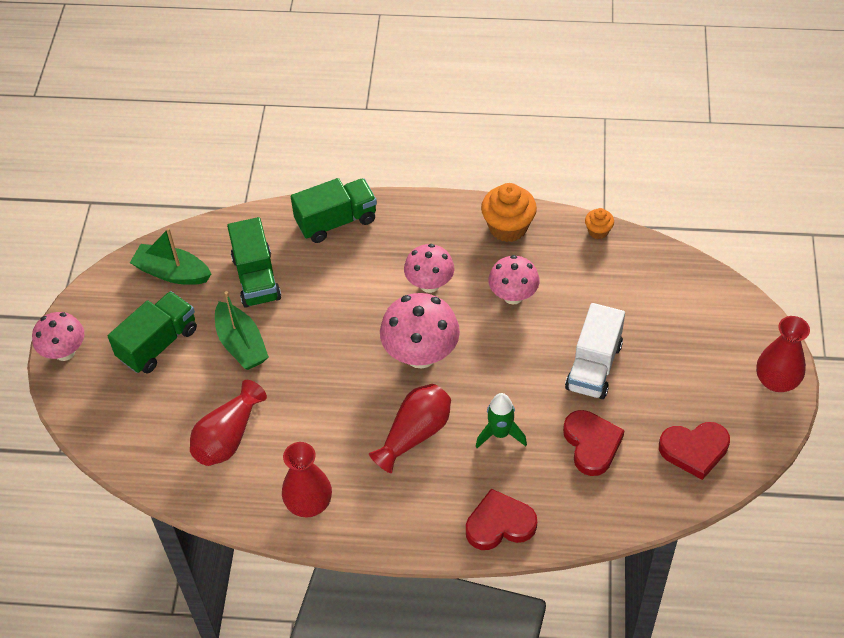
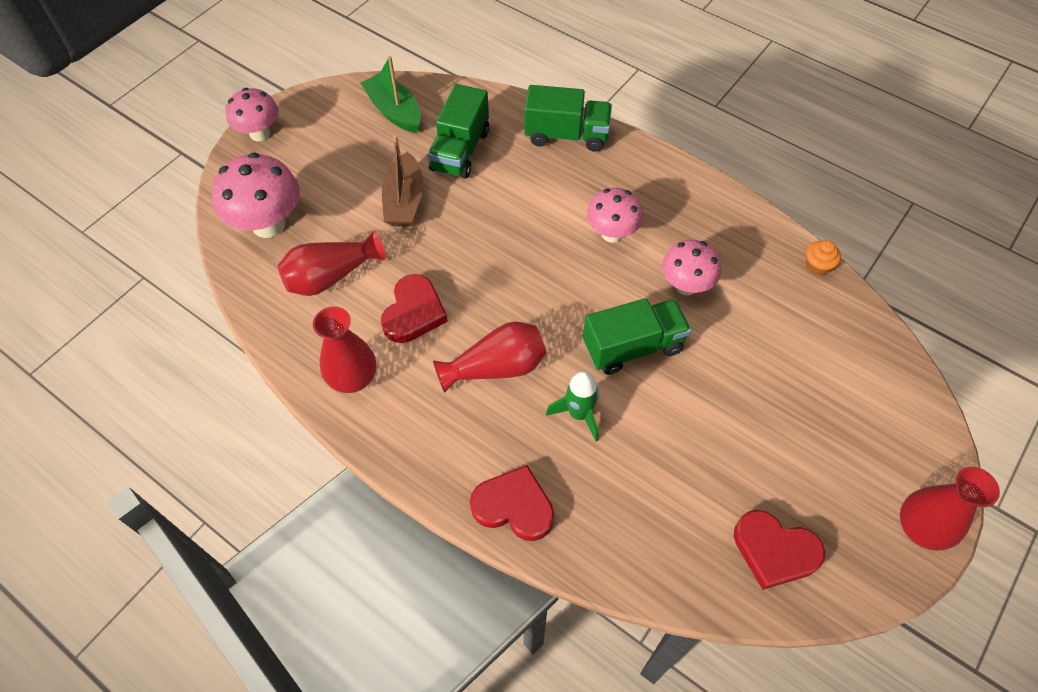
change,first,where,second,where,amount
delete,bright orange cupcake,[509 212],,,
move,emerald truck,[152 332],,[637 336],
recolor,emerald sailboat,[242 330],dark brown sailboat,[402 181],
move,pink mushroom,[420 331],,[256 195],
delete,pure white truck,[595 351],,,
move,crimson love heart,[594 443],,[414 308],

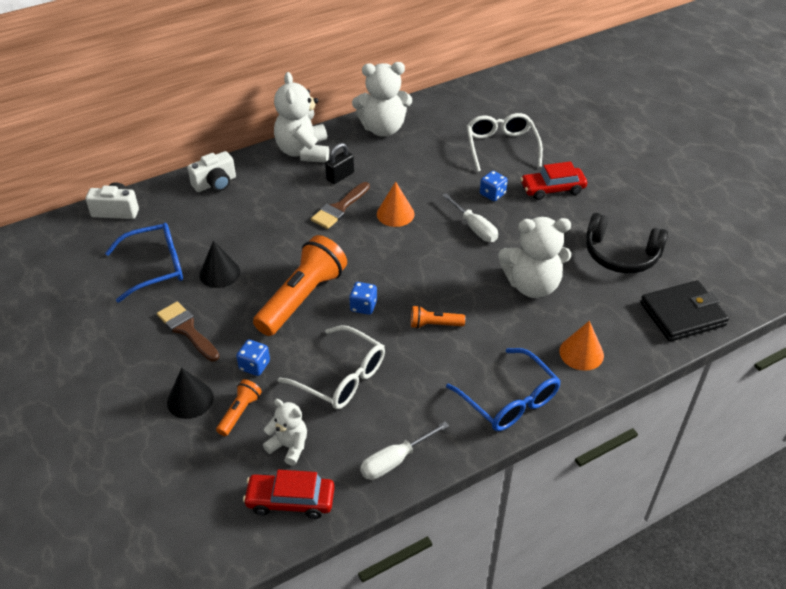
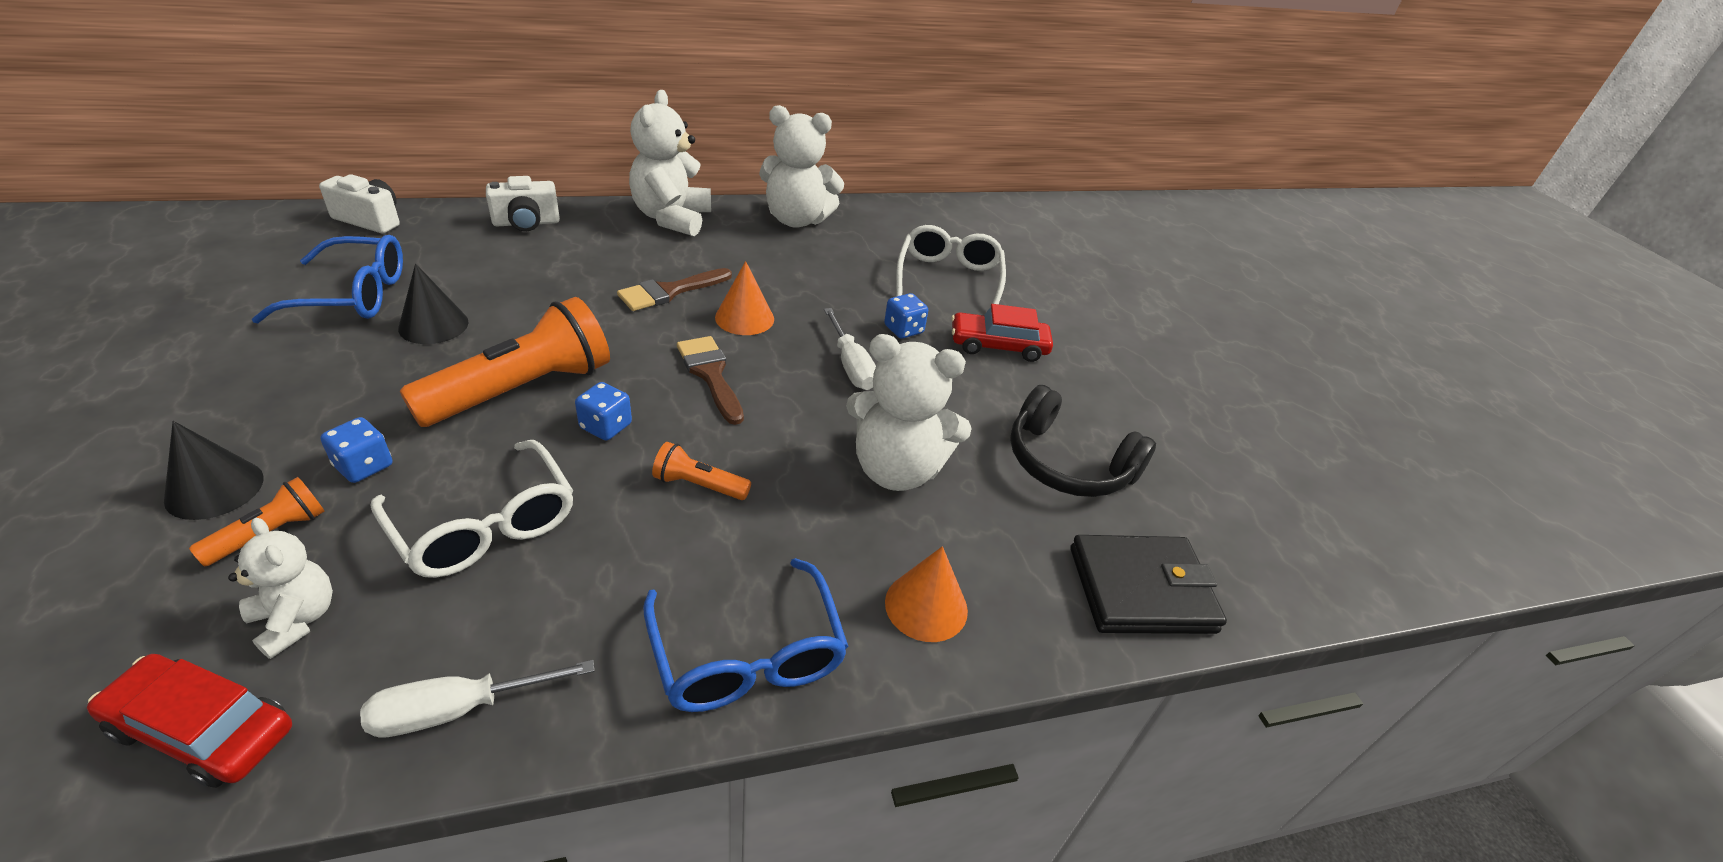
change,first,where,second,where,amount
delete,black small lock,[339 163],,,
move,dark brown paint brush,[188 331],,[710 380],

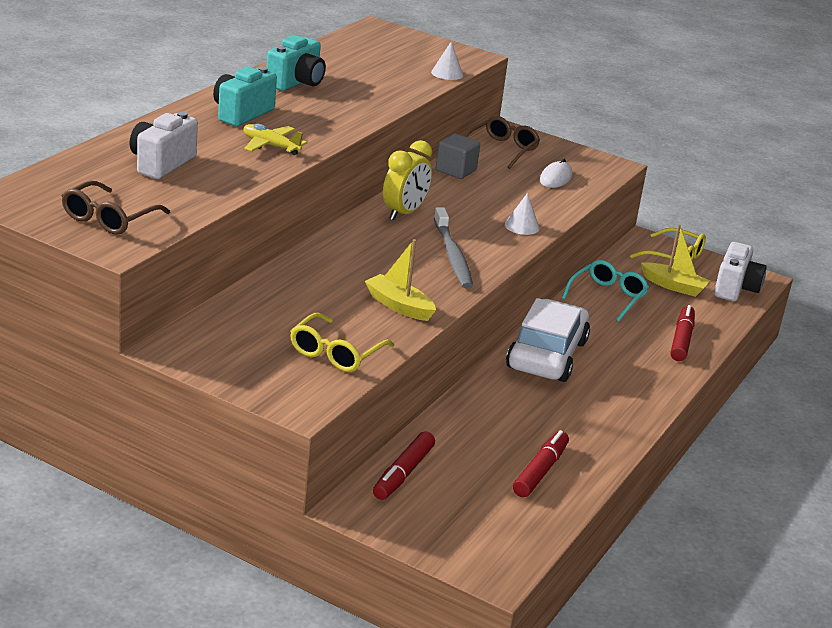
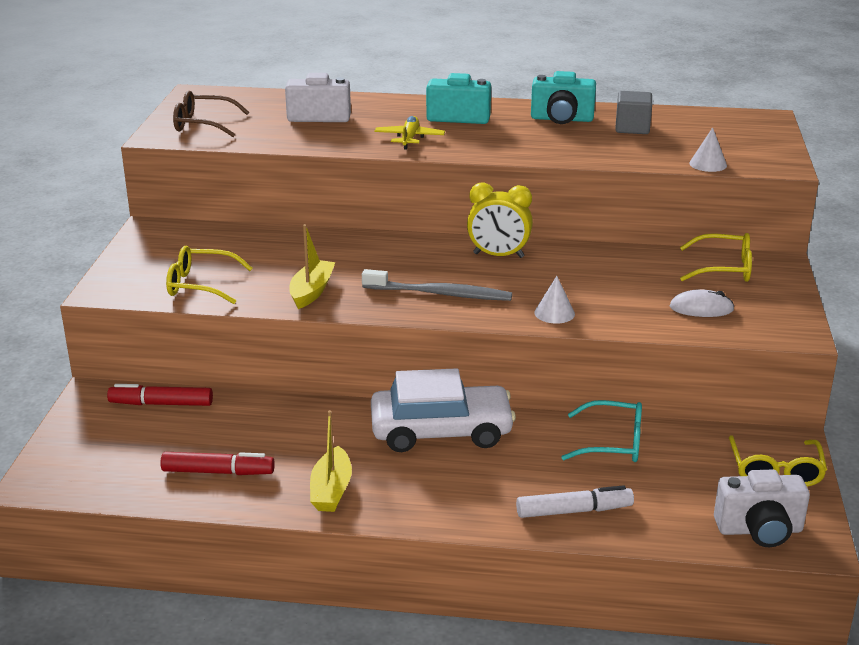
change,first,where,second,where,amount
recolor,dark brown eyeglasses,[502 142],bright yellow eyeglasses,[716 257],
move,grey solid cube,[458 156],,[633 112],
rotate,grey dental brush,[453 248],,[437 285],135 degrees counterclockwise
move,bright yellow sailboat,[675 261],,[331 461],
recolor,crimson felt pen,[683 333],pure white felt pen,[575 501],

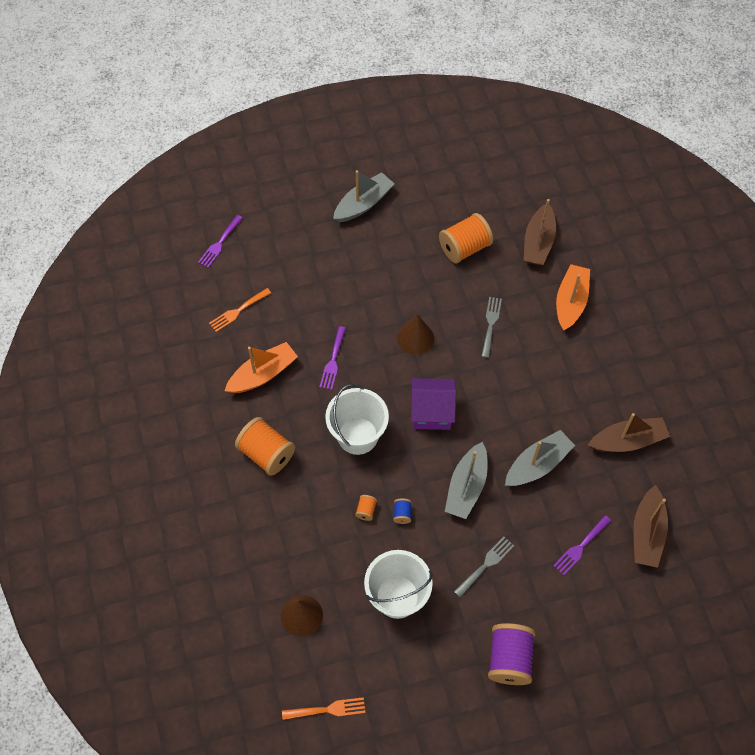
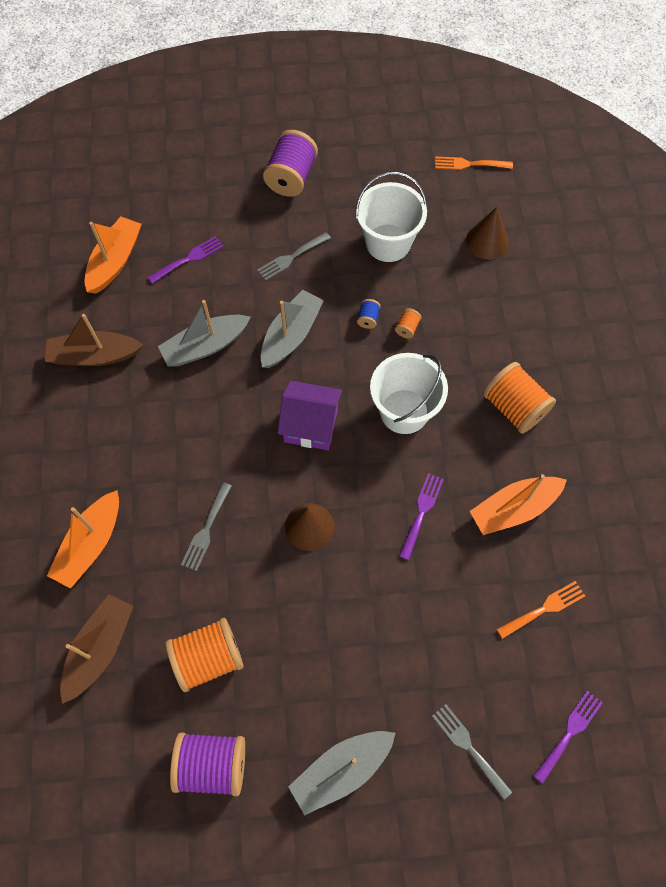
change,first,where,second,where,amount
recolor,dark brown sailboat,[650 526],bright orange sailboat,[113 255],
insert,,,grey table fork,[472 752],
insert,,,purple reel of thread,[207 764],

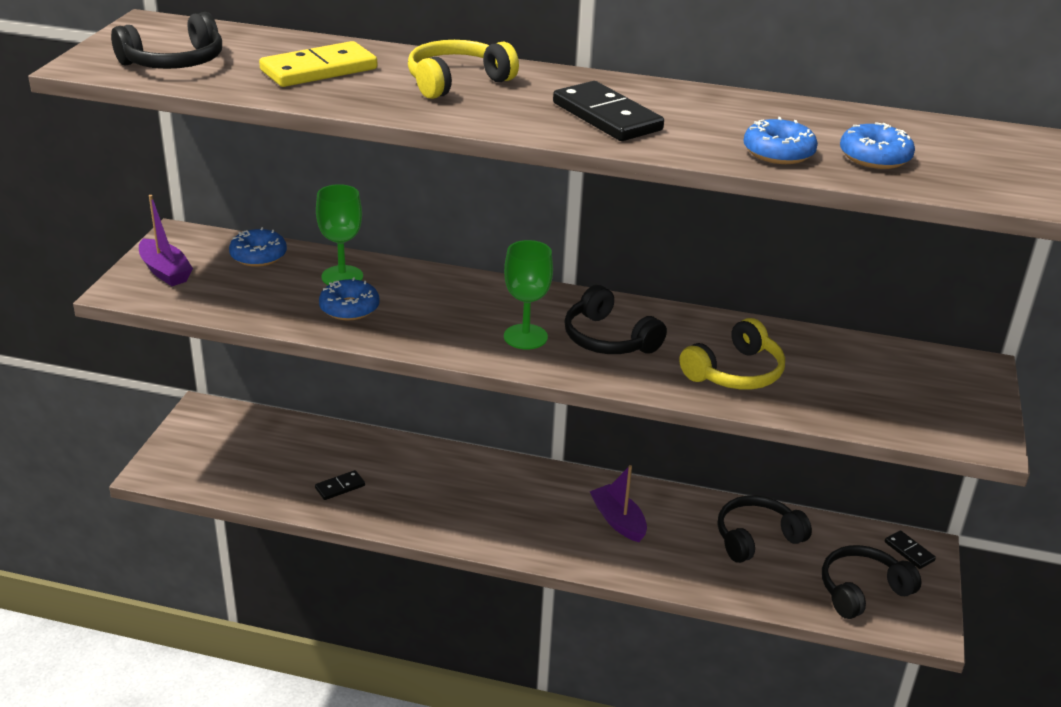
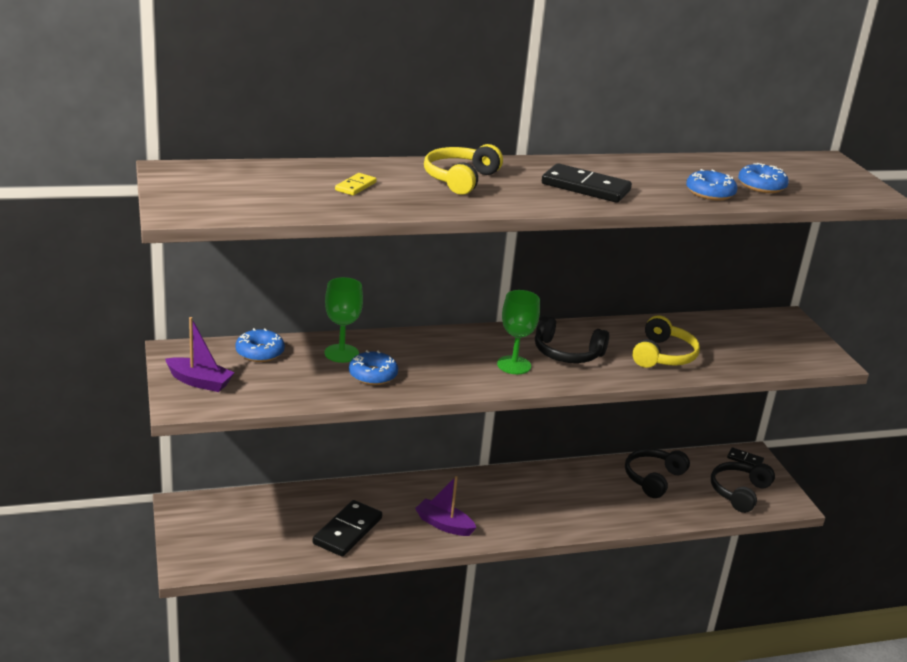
change,first,where,second,where,amount
delete,black headset,[166 40],,,
resize,bright yellow domino piece,[318 64],,[356 184],x0.52
move,purple sailboat,[618 503],,[446 506],
resize,black domino piece,[340 485],,[347 528],x1.93

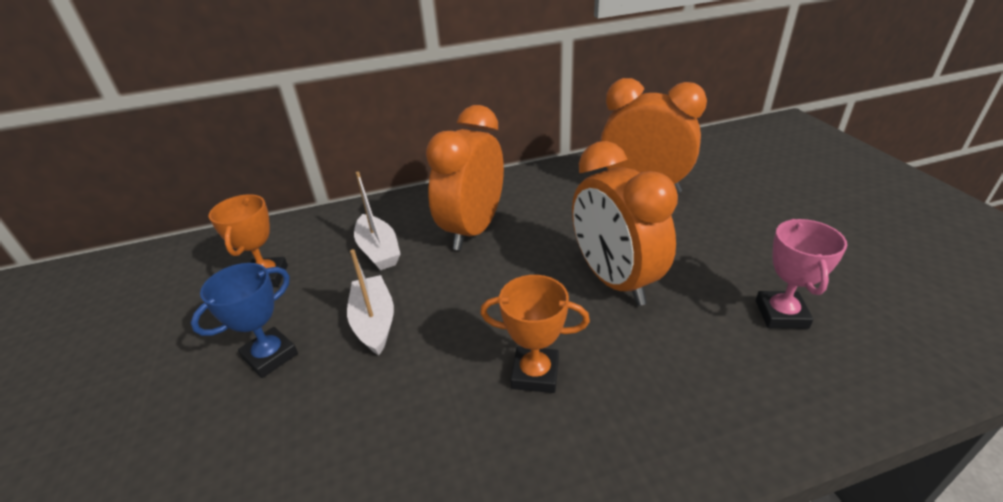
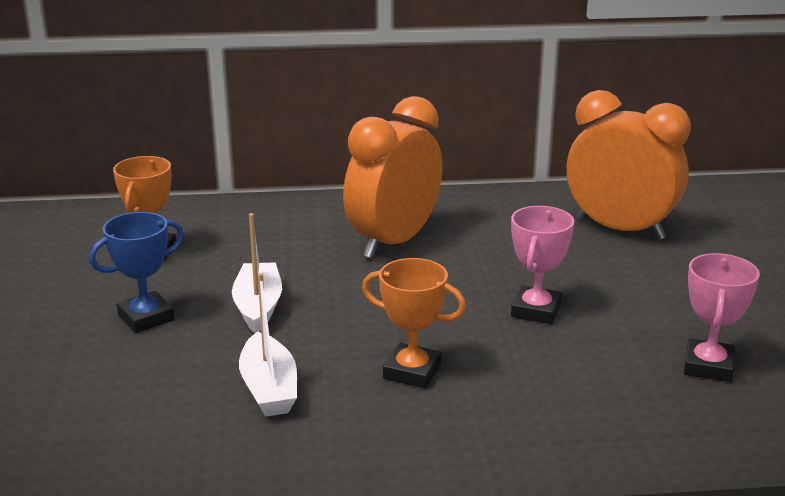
change,first,where,second,where,amount
replace,bright orange clock,[625 223],pink award cup,[542 265],
move,pure white sailboat,[377 221],,[268 345],

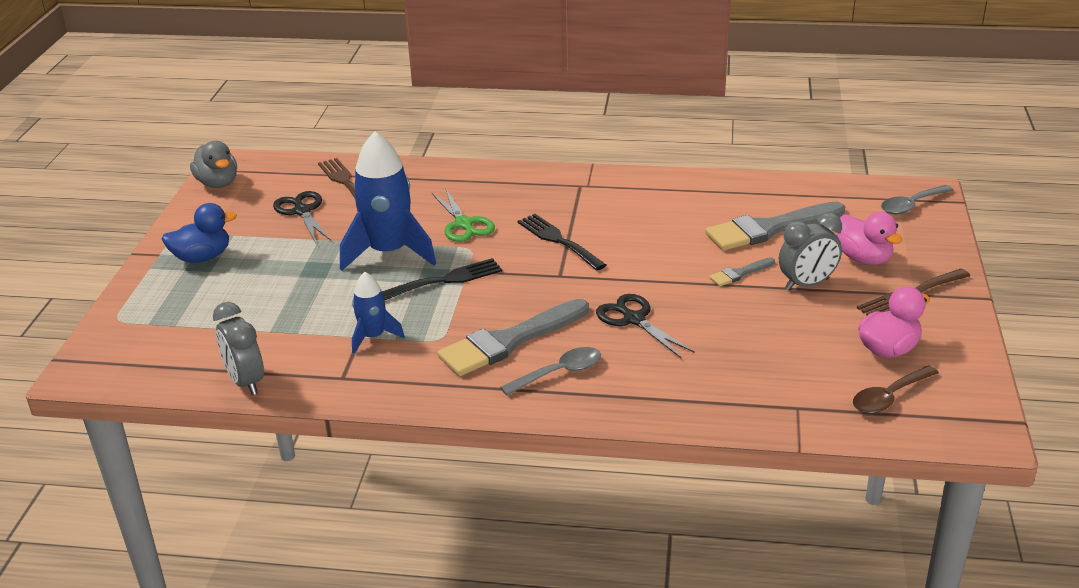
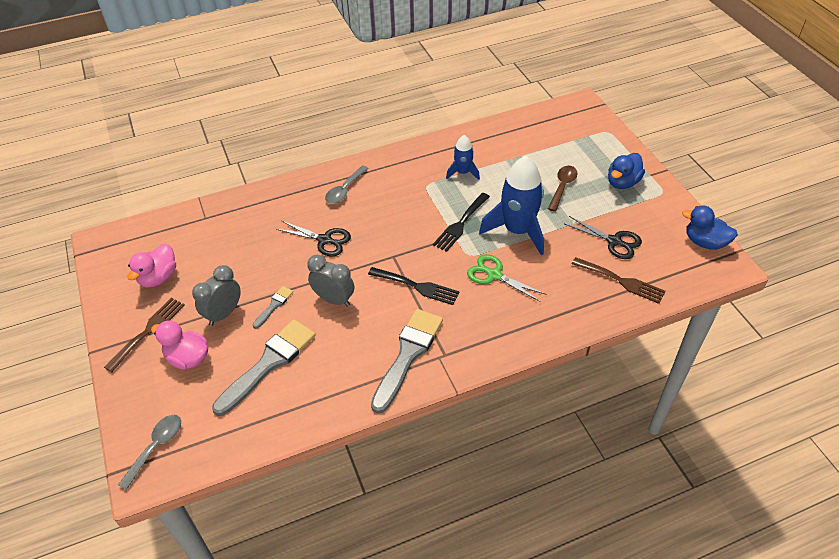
change,first,where,second,where,amount
recolor,grey toy duck,[213 164],blue toy duck,[710 228],
move,grey paint brush,[513 337],,[407 361],
move,grey clock,[238 348],,[330 281],
move,dark brown teaspoon,[896 389],,[562 188],

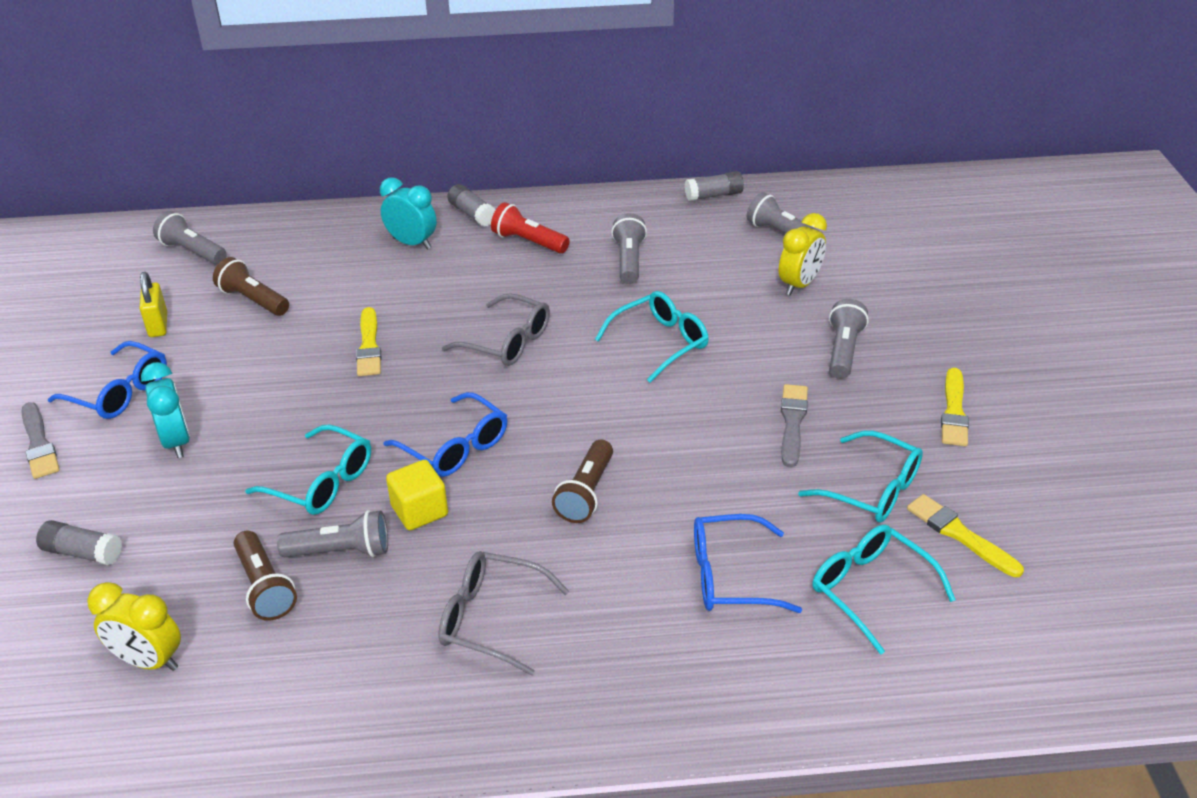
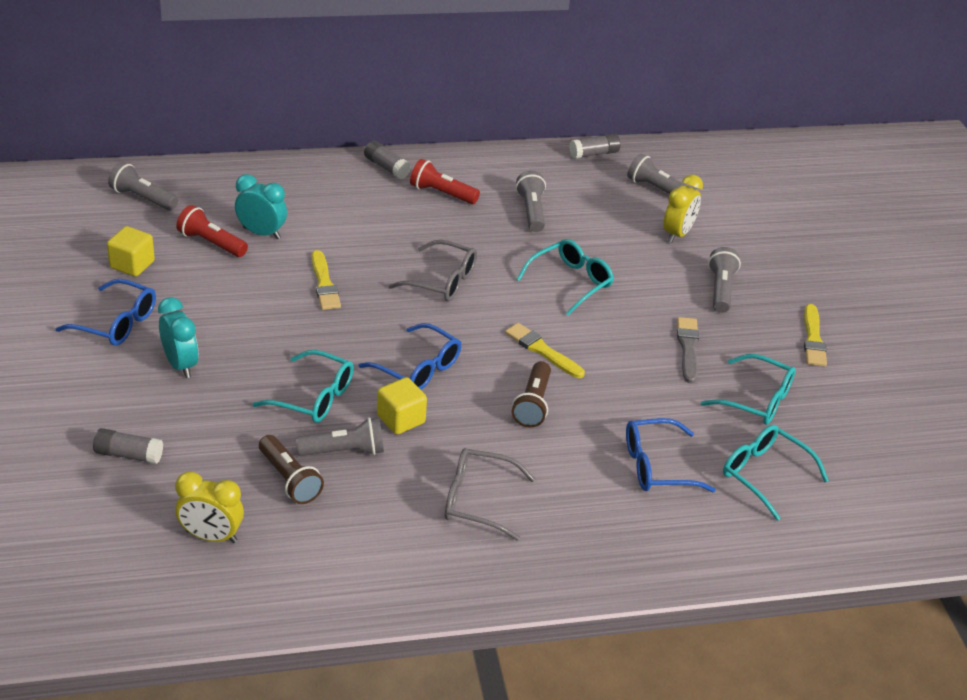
change,first,where,second,where,amount
move,aqua clock,[408 213],,[261 206],
recolor,dark brown torch,[251 286],crimson torch,[212 231],
replace,bright yellow small lock,[153 304],bright yellow solid cube,[131 251],
delete,grey paint brush,[40 440],,,
move,bright yellow paint brush,[965 535],,[545 350],

